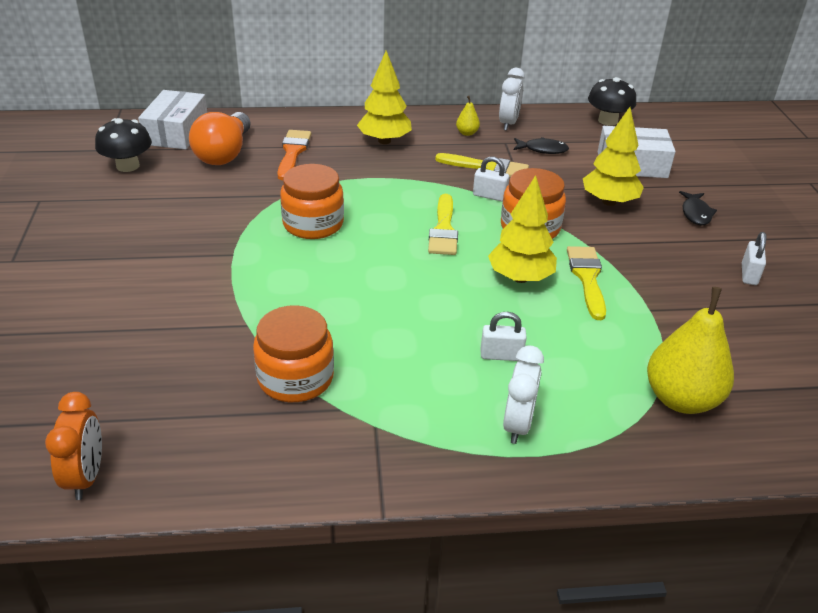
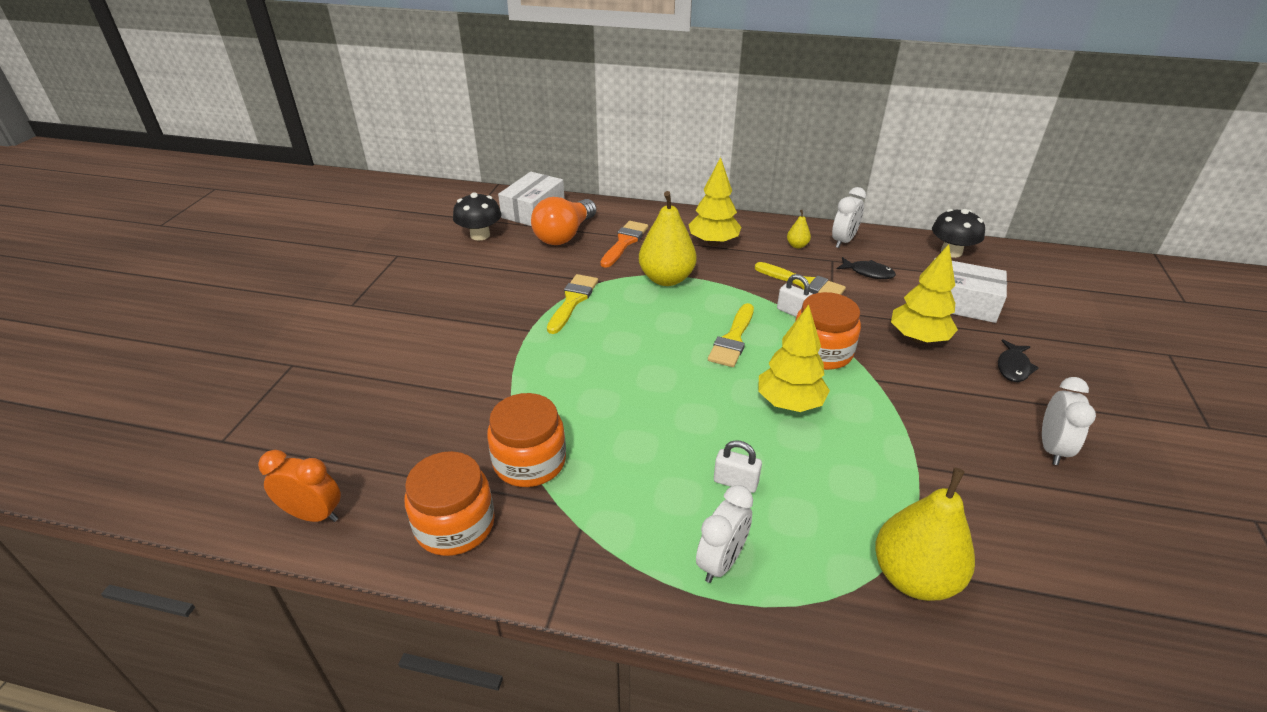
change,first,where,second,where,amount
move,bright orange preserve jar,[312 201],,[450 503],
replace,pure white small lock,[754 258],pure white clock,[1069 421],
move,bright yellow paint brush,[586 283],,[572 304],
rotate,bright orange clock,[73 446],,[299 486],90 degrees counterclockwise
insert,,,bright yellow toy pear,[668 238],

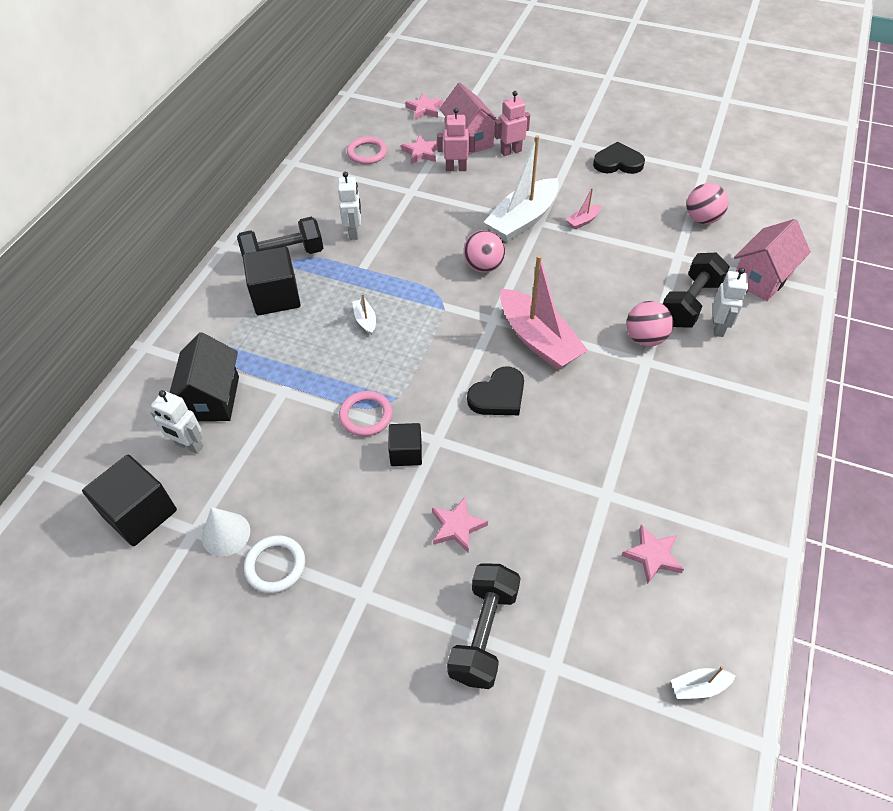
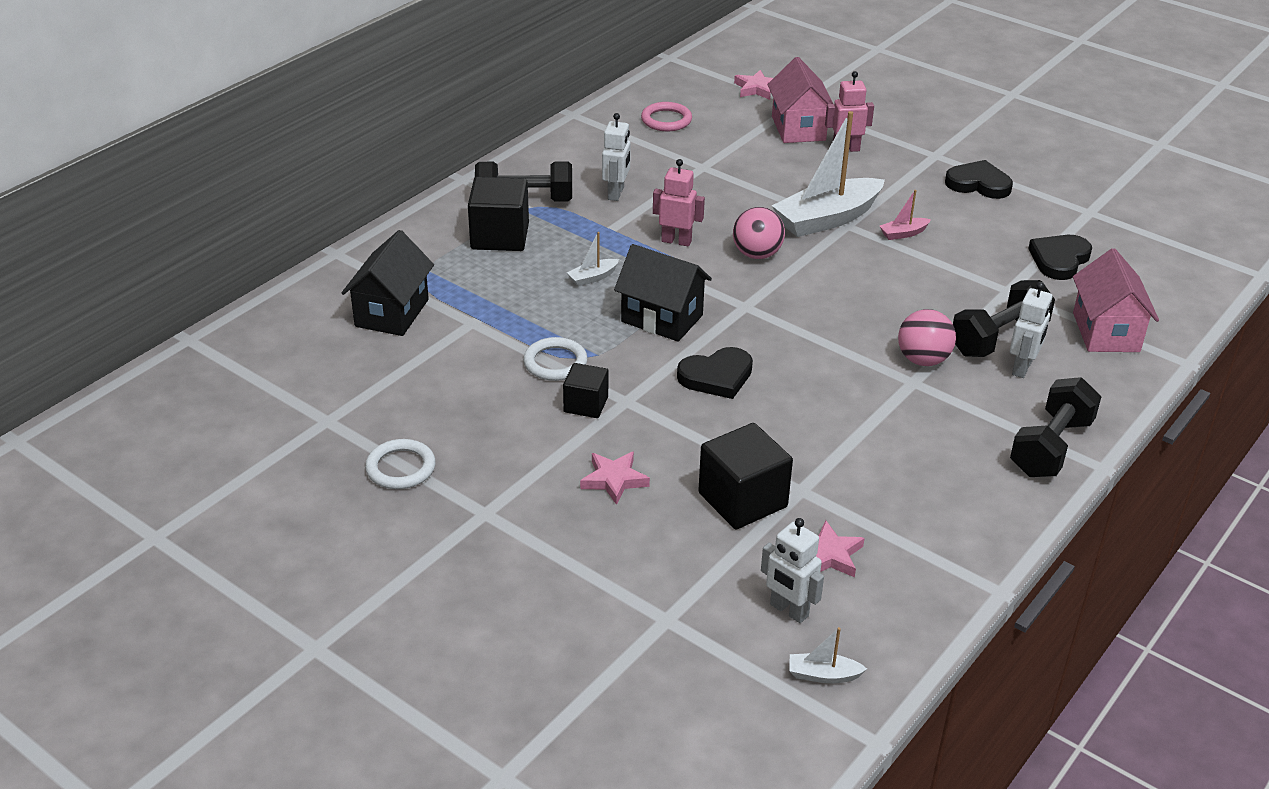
change,first,where,second,where,amount
move,pink toy robot,[456 139],,[679 202],
delete,pink star,[419 149],,,
replace,pink play ball,[707 203],black love heart,[1060 257],
rotate,pink house,[772 260],,[1116 300],60 degrees counterclockwise
delete,pink sailboat,[544 312],,,
rotate,pure white sailboat,[364 314],,[593 259],120 degrees counterclockwise
move,pure white toy robot,[176 422],,[792 570],
recolor,pink ring,[366 413],pure white ring,[555 359],
move,black solid cube,[129 500],,[745 476],
delete,pure white cone,[226 532],,,
move,black hand weight,[484 626],,[1056 427],
insert,,,black house,[663 293],

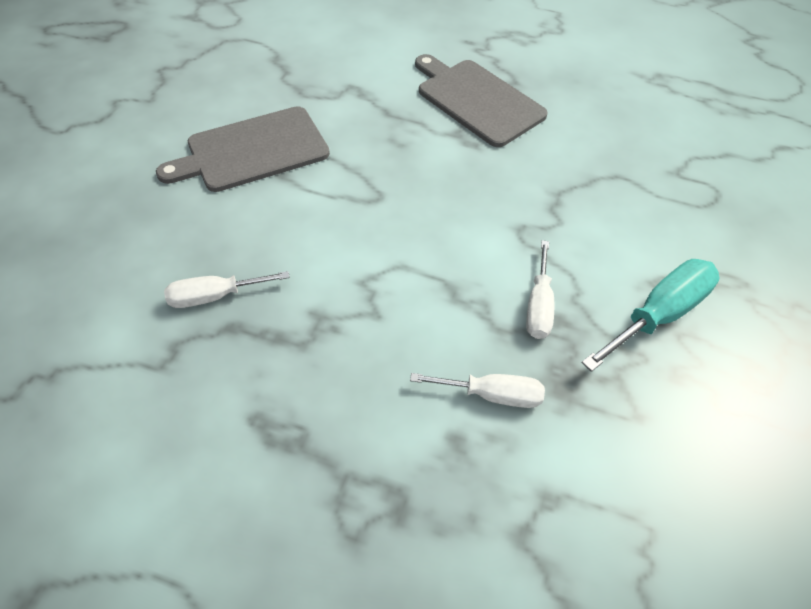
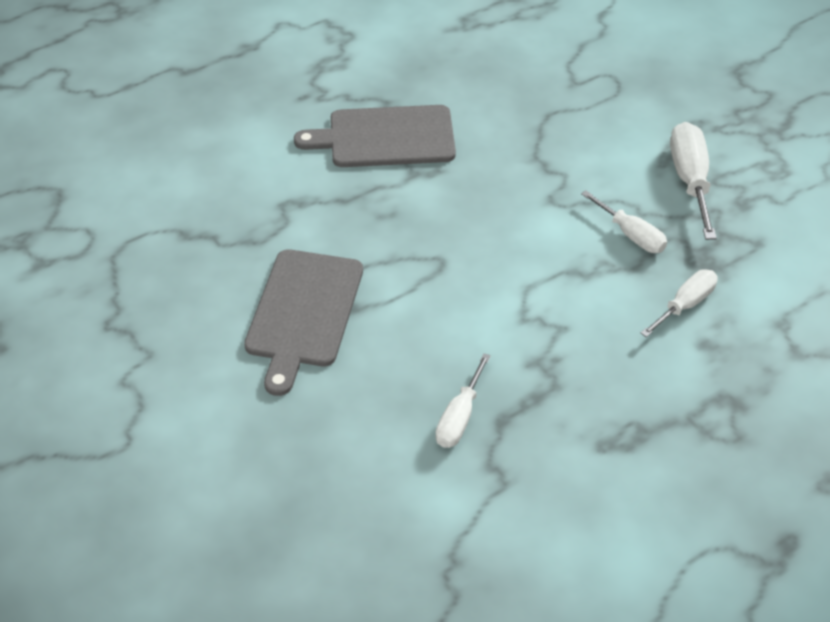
change,first,where,second,where,amount
recolor,aqua flat screwdriver,[650 315],pure white flat screwdriver,[693 181],

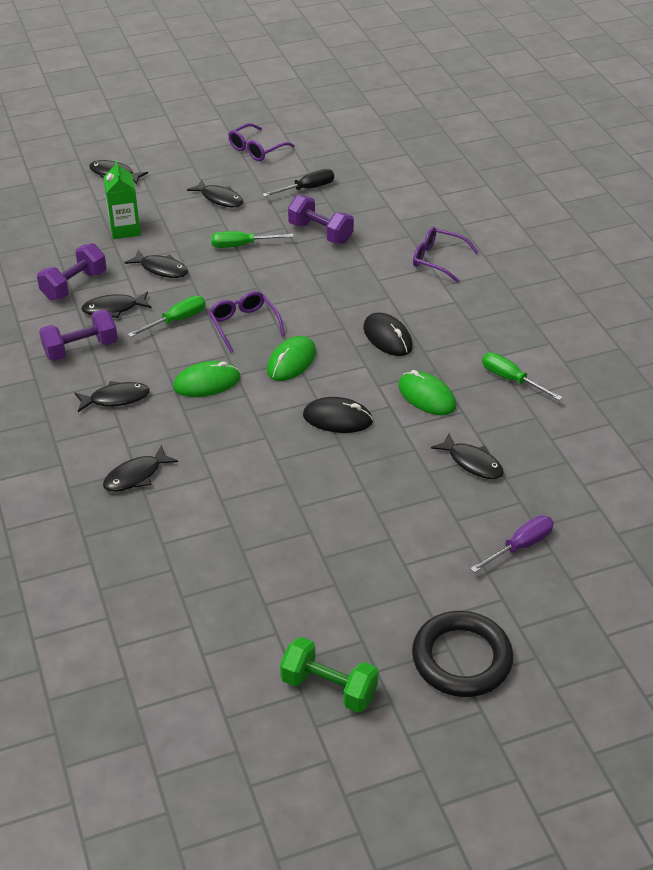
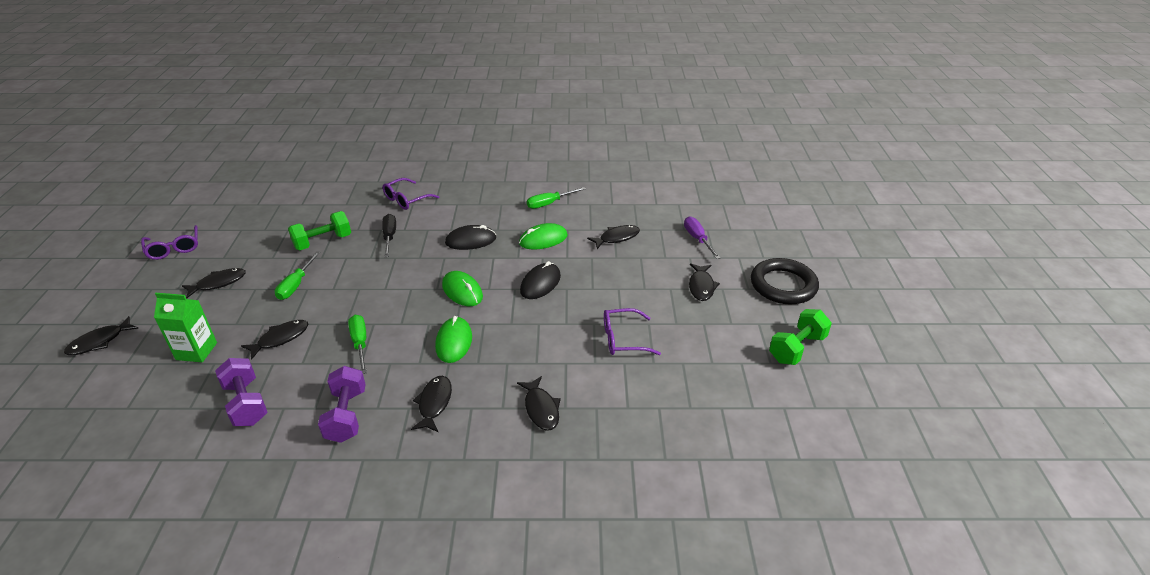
change,first,where,second,where,amount
move,black flat screwdriver,[298 183],,[389 235],
recolor,purple hand weight,[321 219],emerald hand weight,[319 230],
move,black fish figure,[116 304],,[704 282],
move,purple eyeglasses,[247 321],,[632 331],

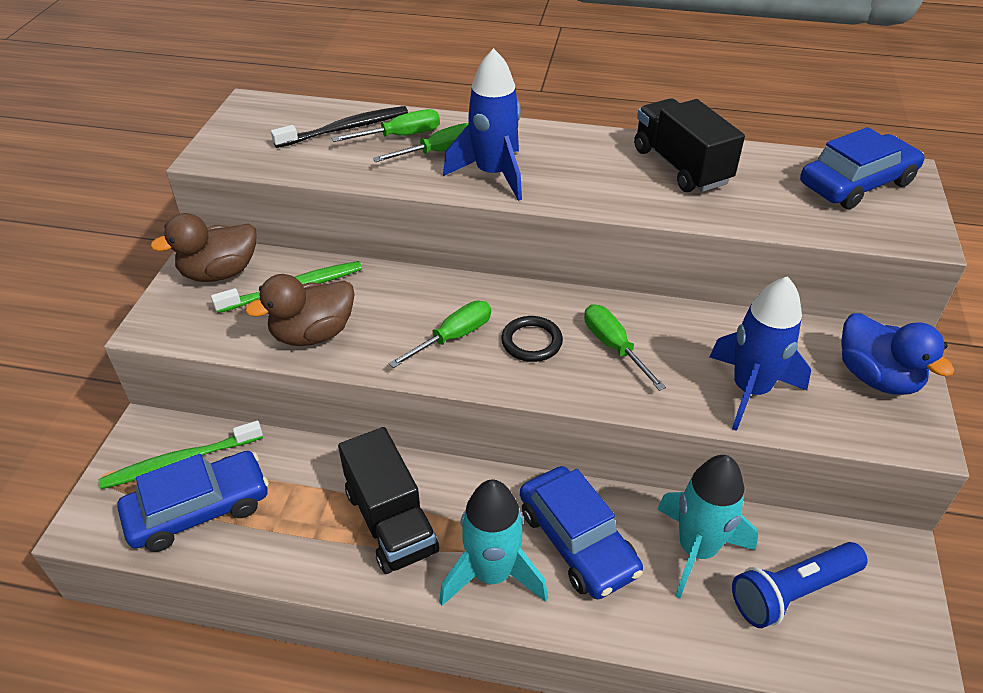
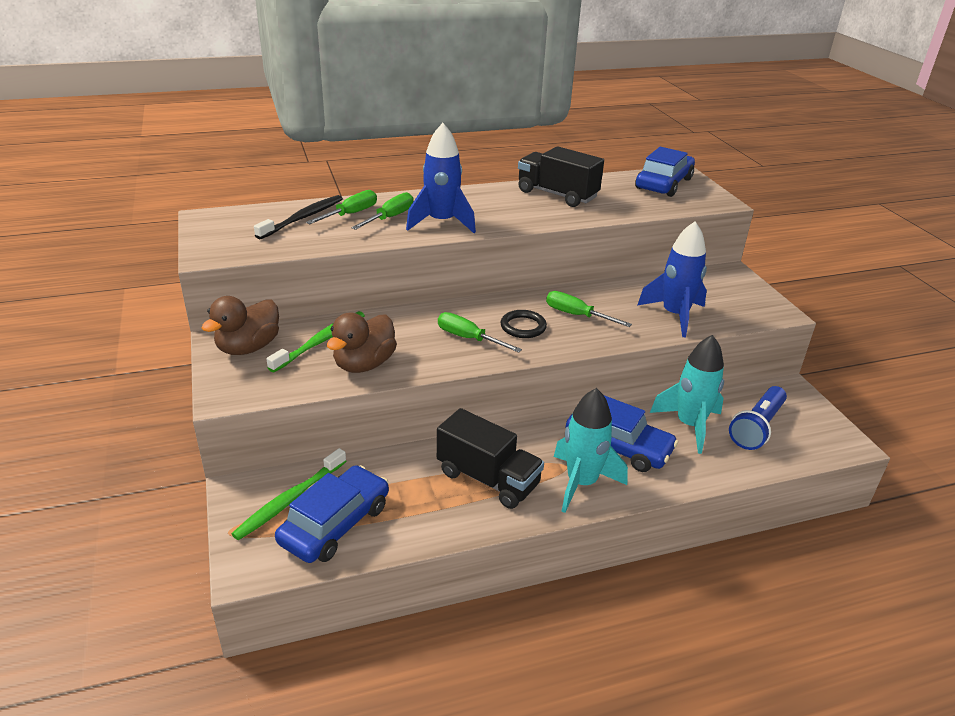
change,first,where,second,where,amount
rotate,emerald flat screwdriver,[439 334],,[480 332],75 degrees counterclockwise
delete,blue toy duck,[897 354],,,

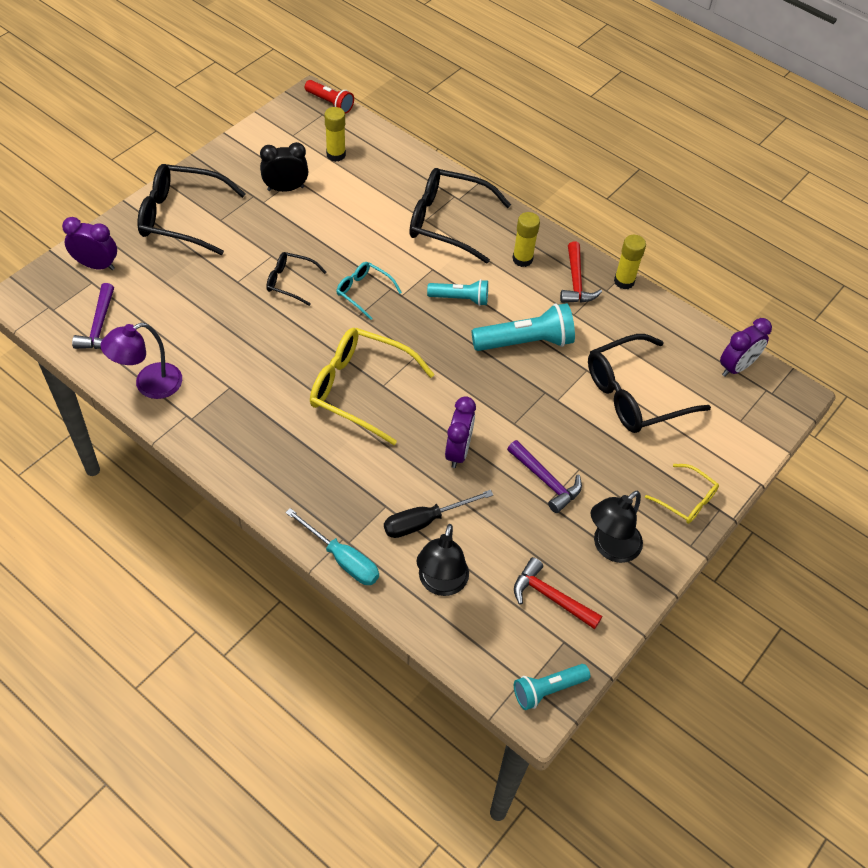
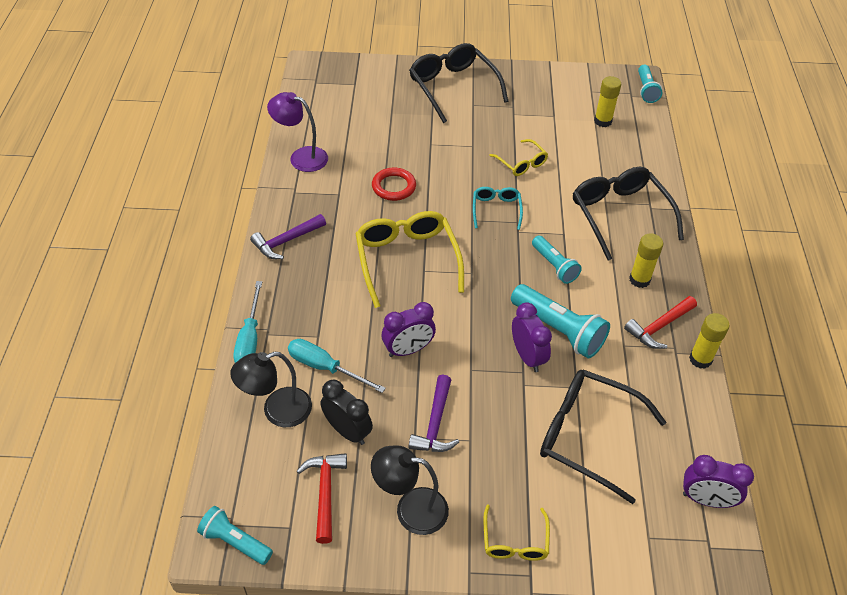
change,first,where,second,where,amount
recolor,crimson torch,[329 97],aqua torch,[650 83],
move,black clock,[284 167],,[346 412],
move,purple clock,[89 243],,[532 337],
delete,black eyeglasses,[296 279],,,
move,purple claw hammer,[93 316],,[288 236],
recolor,black flat screwdriver,[438 514],aqua flat screwdriver,[337 366],
insert,,,bright yellow eyeglasses,[518 157],
insert,,,crimson ring,[394 184],

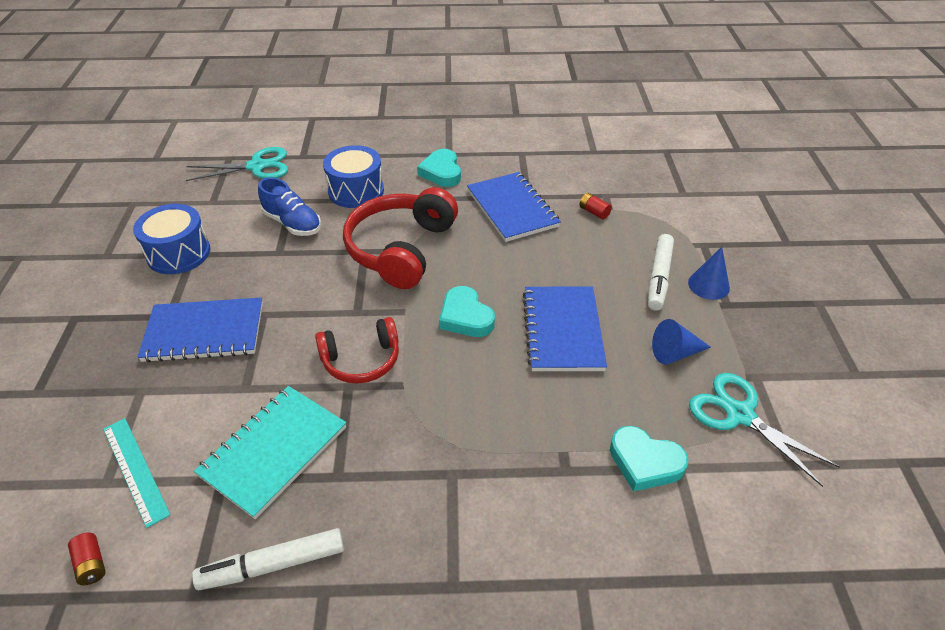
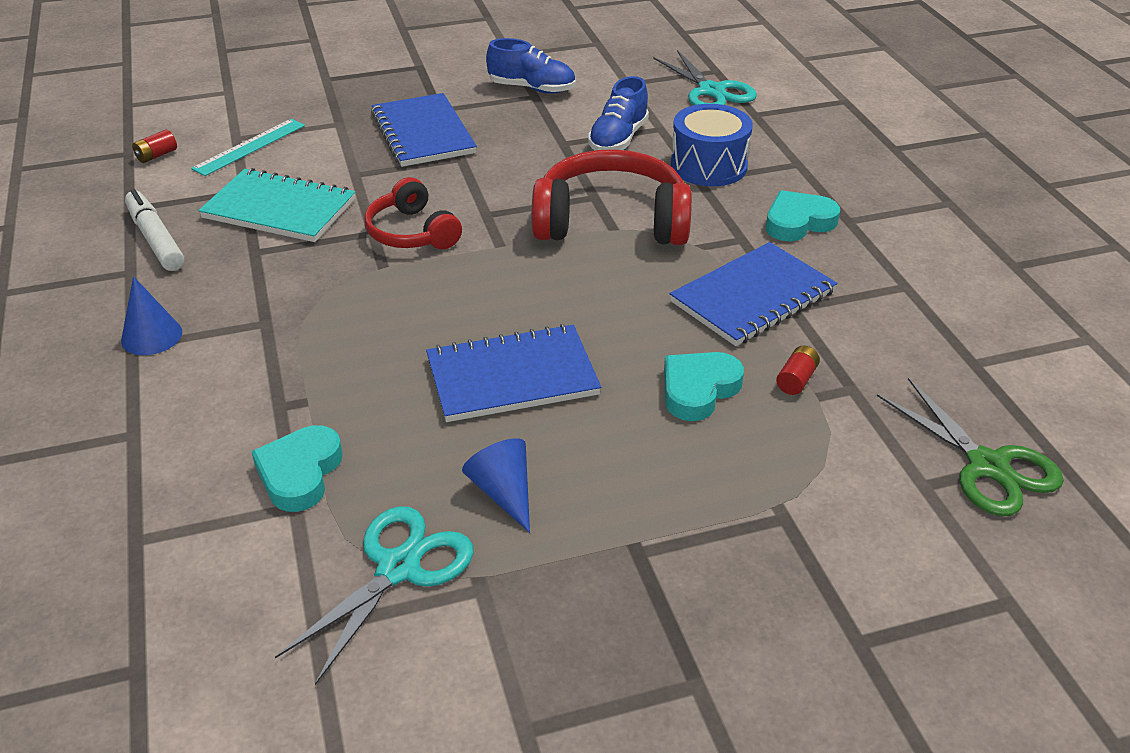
change,first,where,second,where,amount
replace,blue toy drum,[171 239],blue sneaker,[530 65],
delete,pure white felt pen,[661 272],,,
move,blue cone,[709 273],,[151 315],
move,aqua love heart,[467 311],,[704 386],
insert,,,emerald pair of scissors,[970 447],

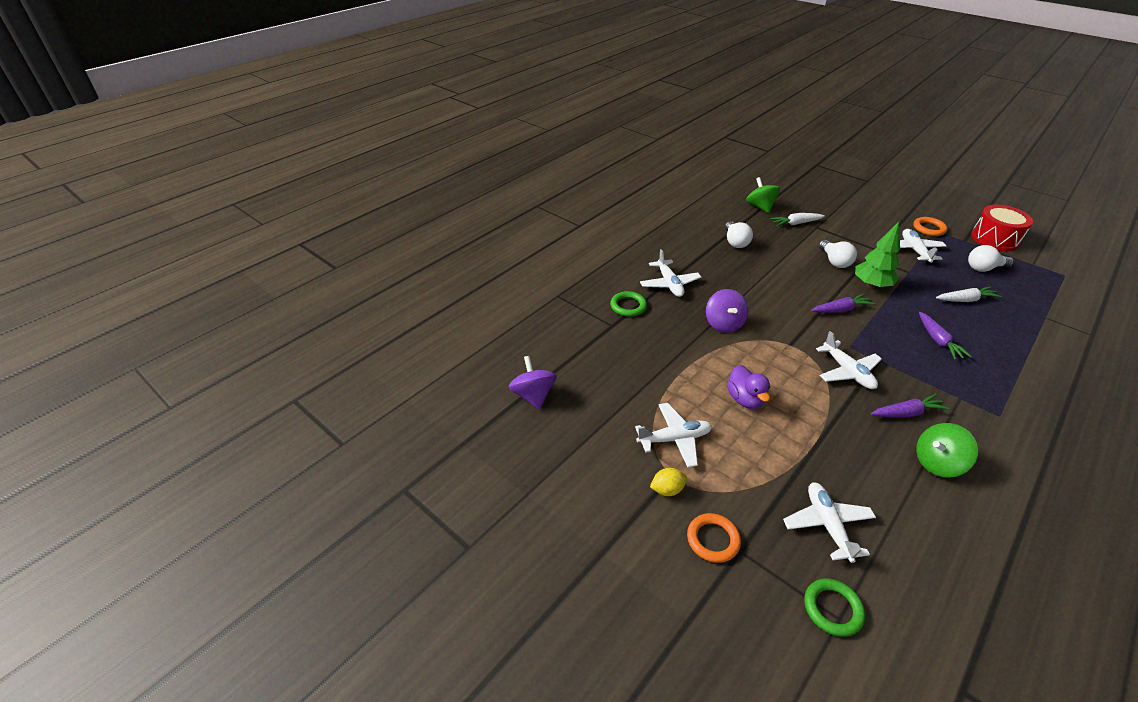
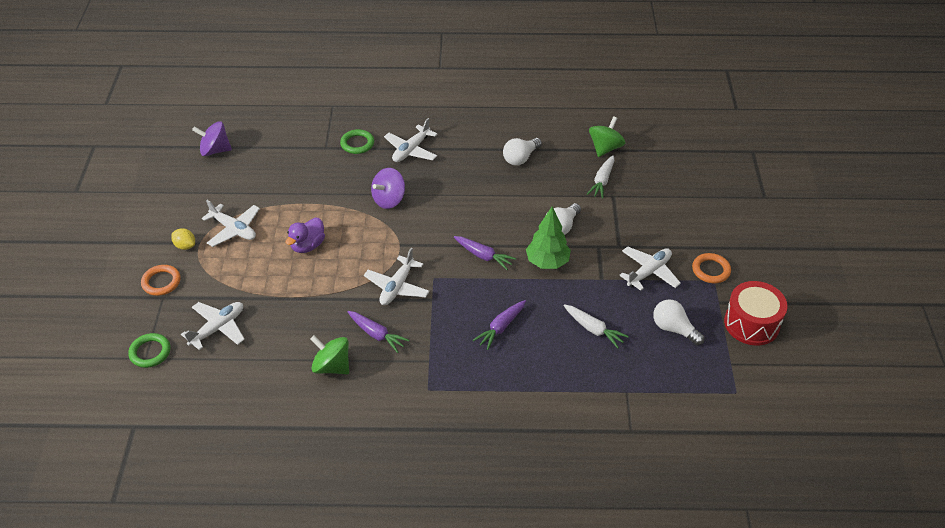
change,first,where,second,where,amount
rotate,pure white toy carrot,[797 219],,[600 177],105 degrees counterclockwise
rotate,purple spinning top,[533 383],,[212 138],120 degrees counterclockwise

